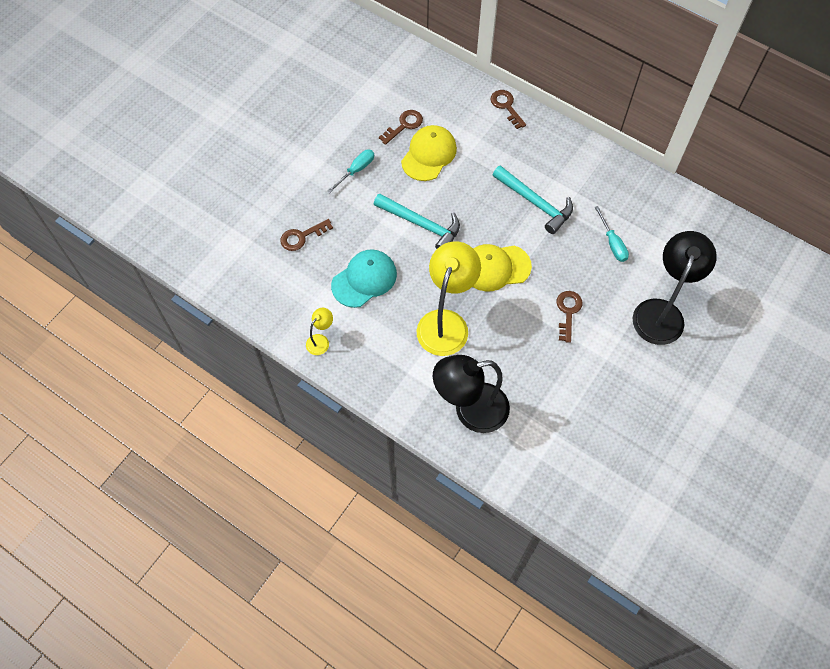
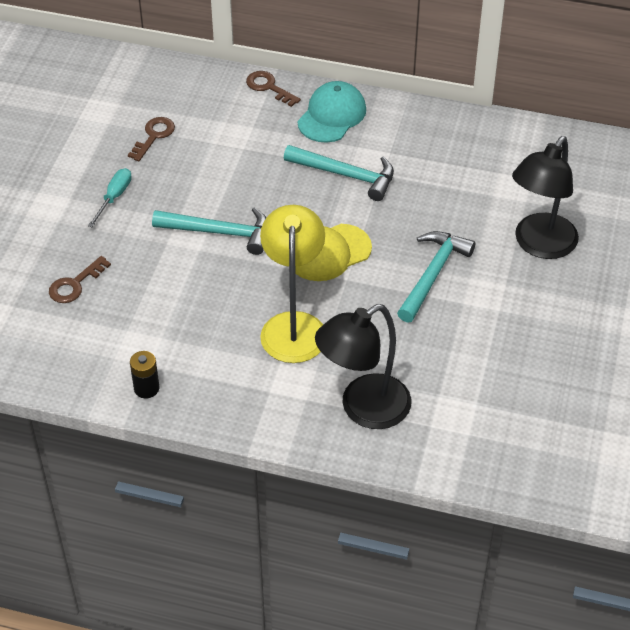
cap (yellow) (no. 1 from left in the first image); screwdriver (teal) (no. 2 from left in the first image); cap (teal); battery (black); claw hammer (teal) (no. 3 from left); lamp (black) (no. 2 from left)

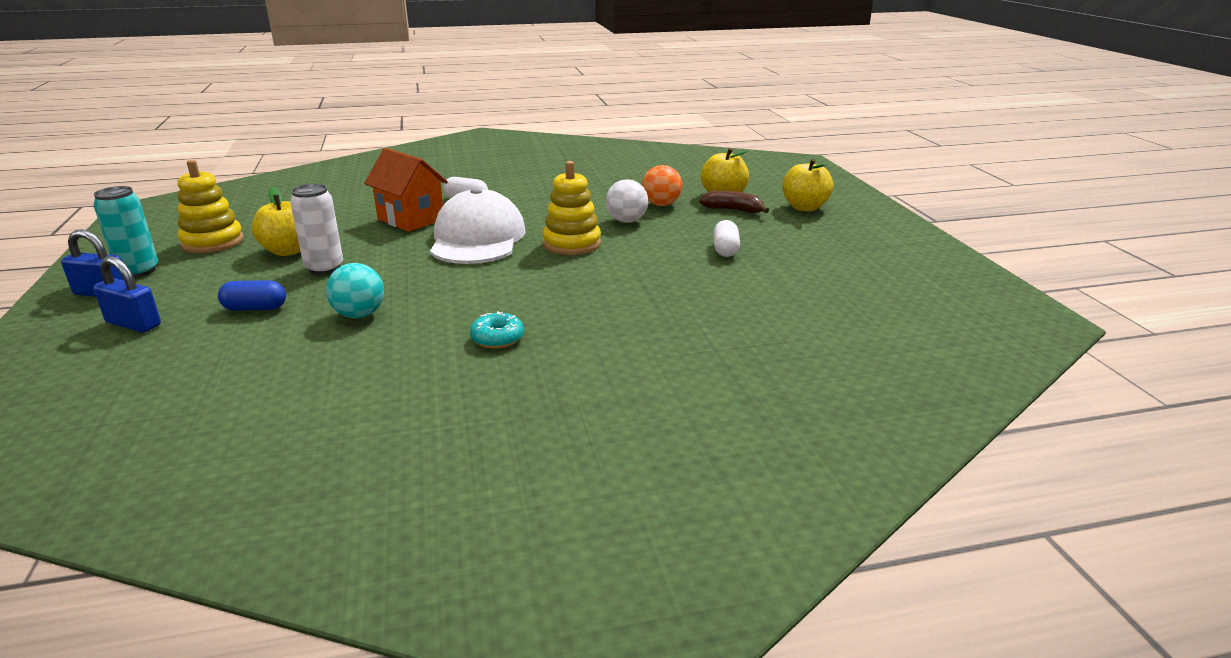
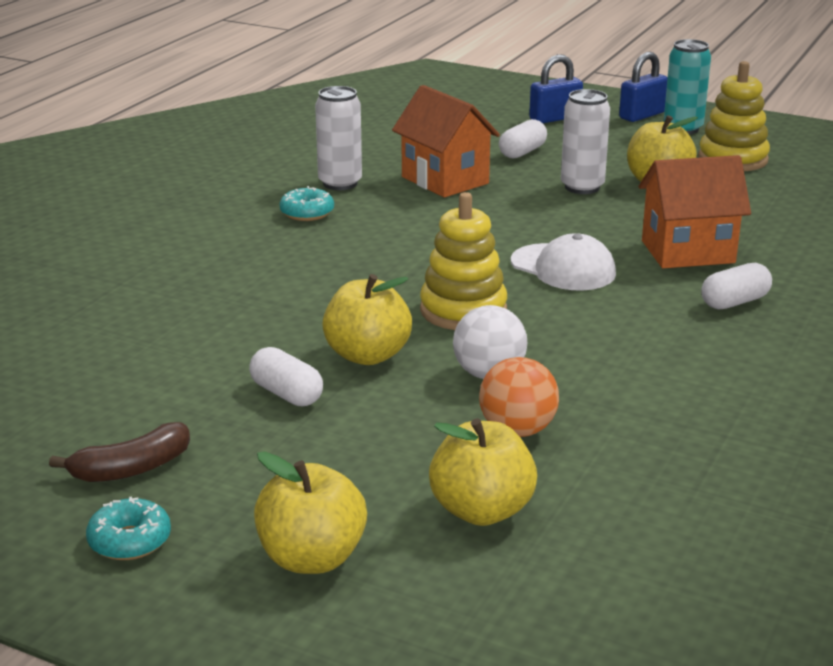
glazed donut (teal) (no. 1 from left); soda can (white) (no. 1 from left); toy apple (yellow) (no. 2 from left); banana (dark brown); toy house (bright orange) (no. 1 from left); pill shape (white) (no. 2 from left); cap (white)

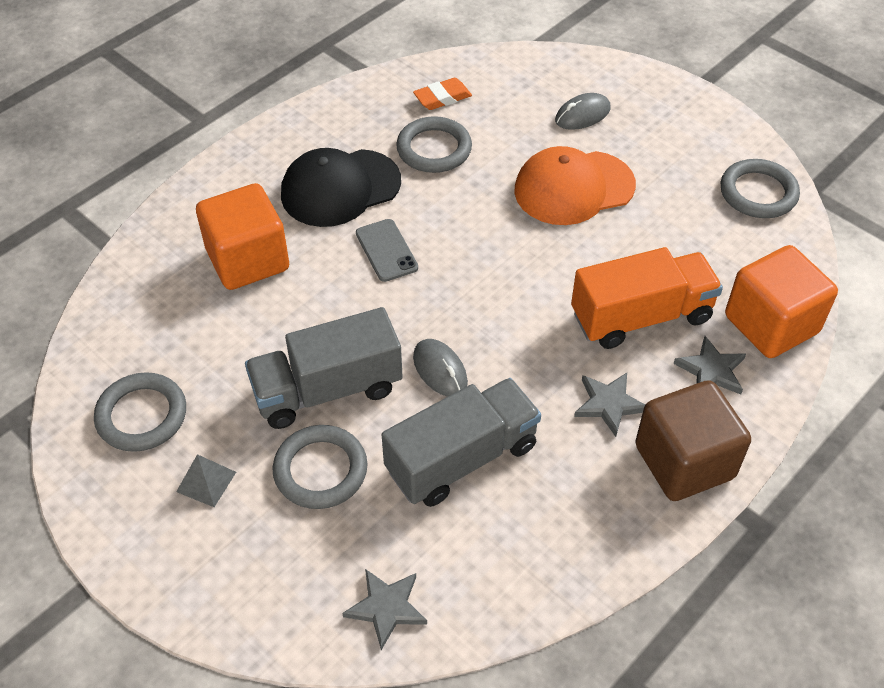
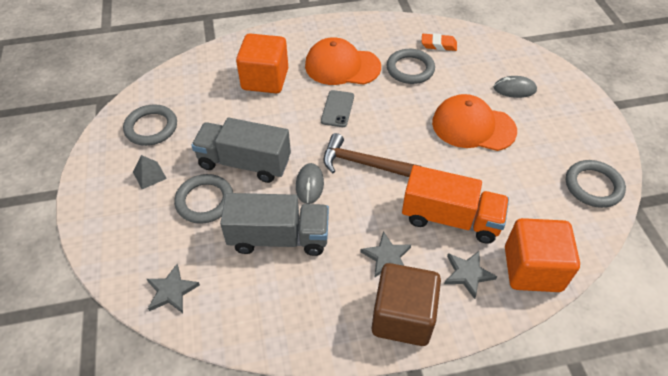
claw hammer (dark brown); cap (bright orange) (no. 1 from left)

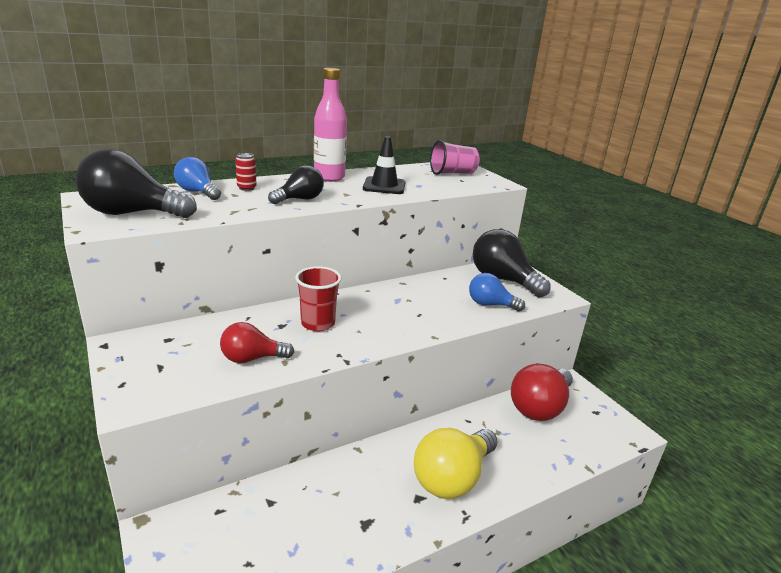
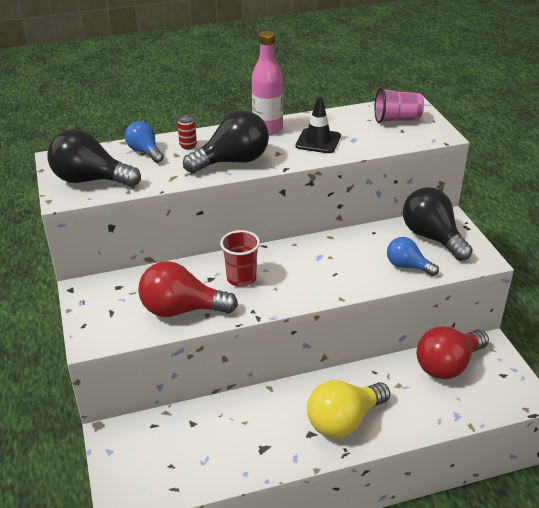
light bulb (scarlet) (no. 1 from left); light bulb (black) (no. 2 from left)

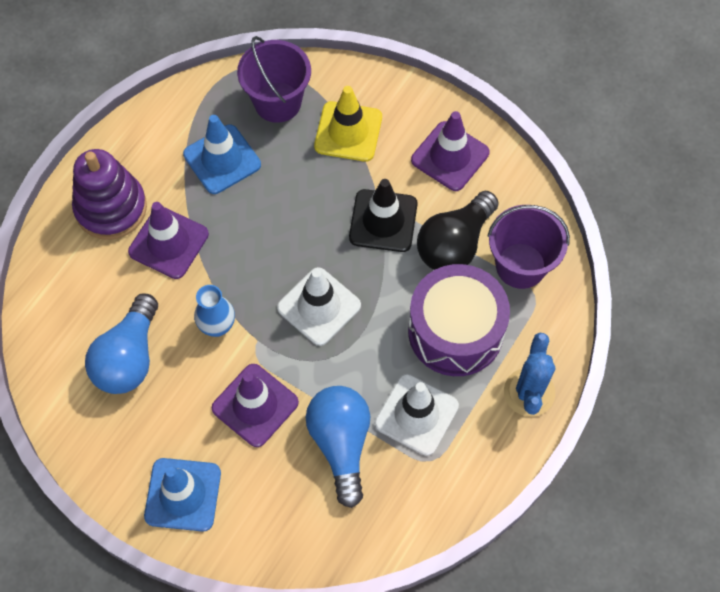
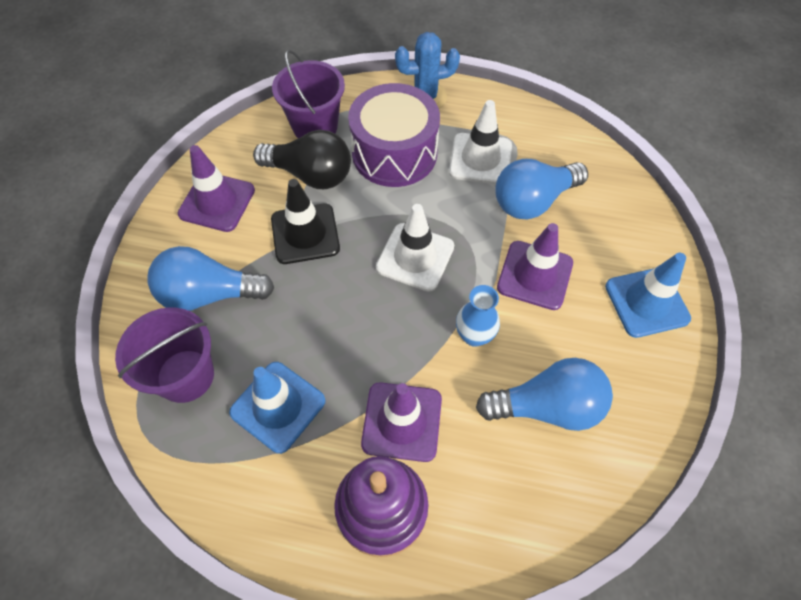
light bulb (cobalt) (no. 1 from left)

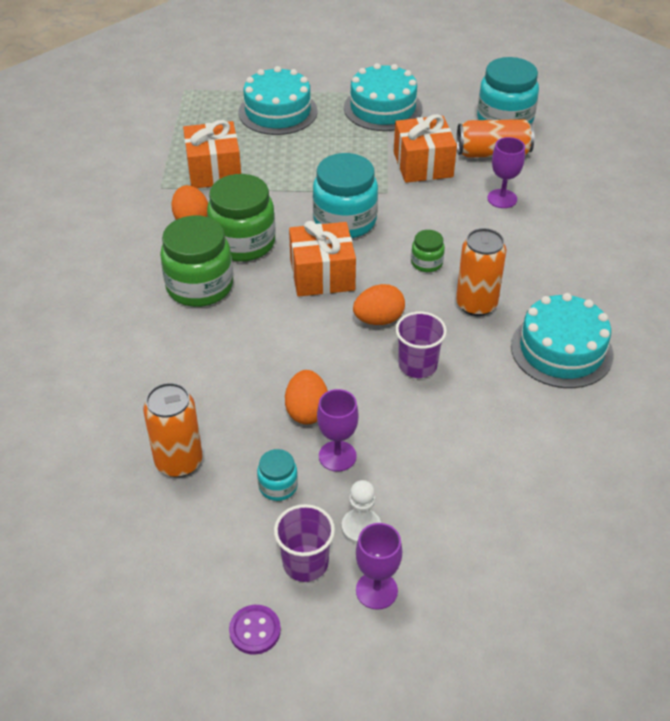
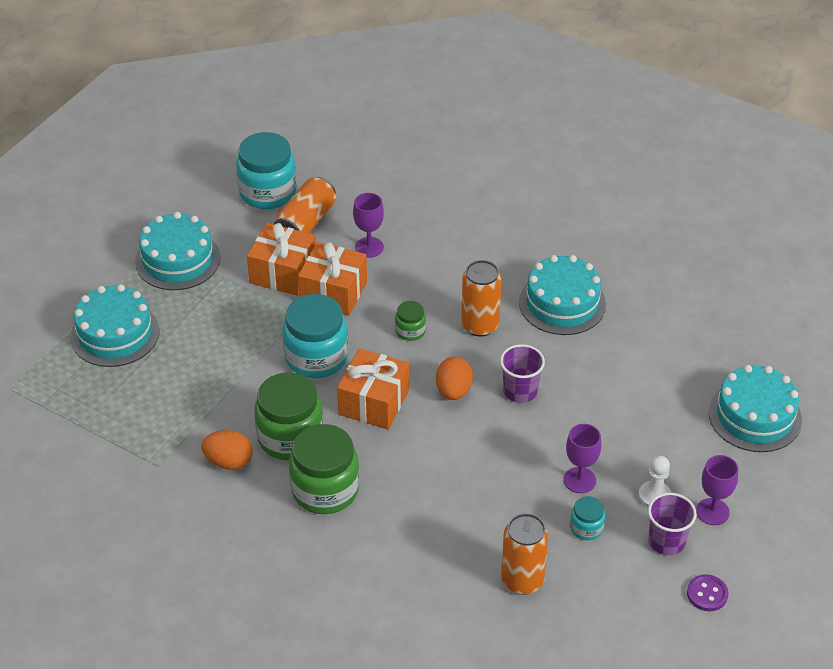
toy egg (bright orange) (no. 2 from left in the first image); gateau (teal) (no. 4 from left); present (bright orange) (no. 2 from left)

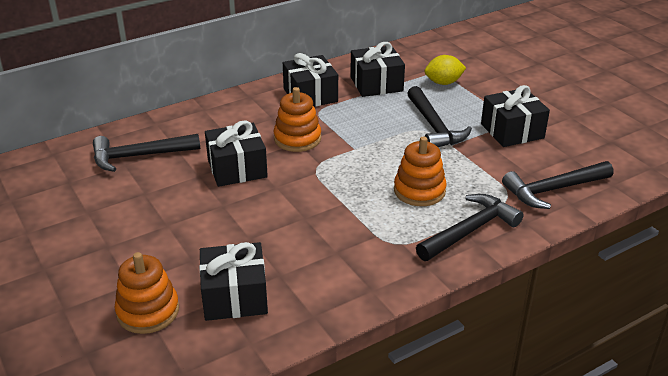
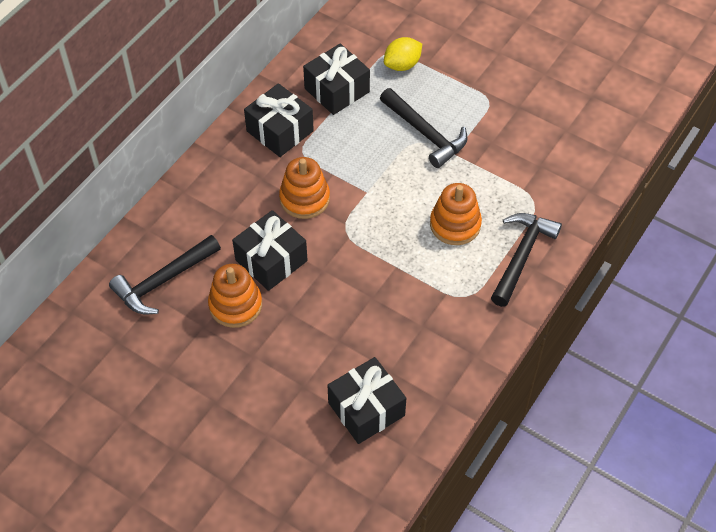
present (black) (no. 5 from left in the first image); claw hammer (black) (no. 4 from left in the first image); stacking rings (bright orange) (no. 1 from left)

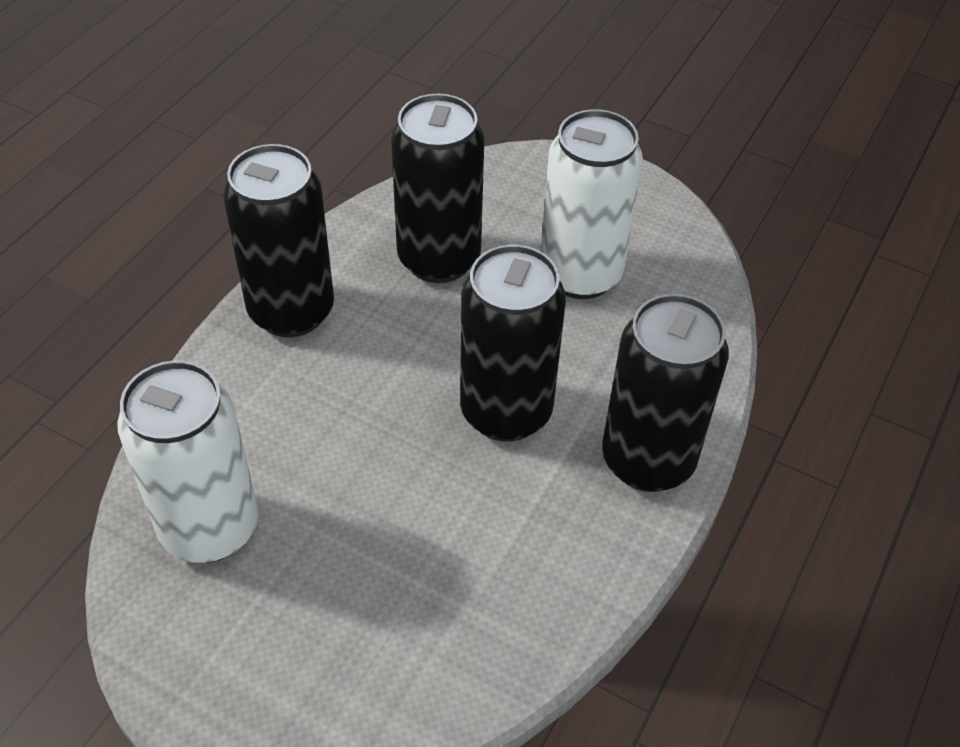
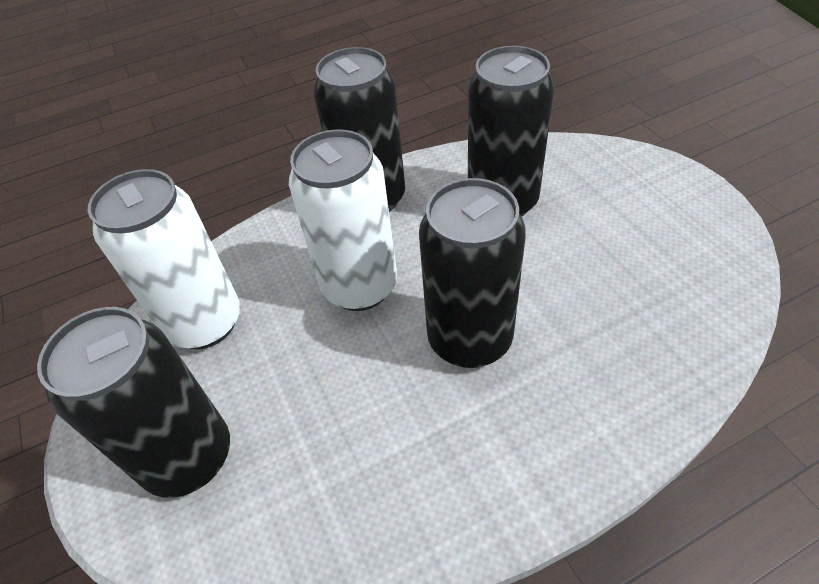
soda can (white) (no. 2 from left); soda can (black) (no. 1 from left)

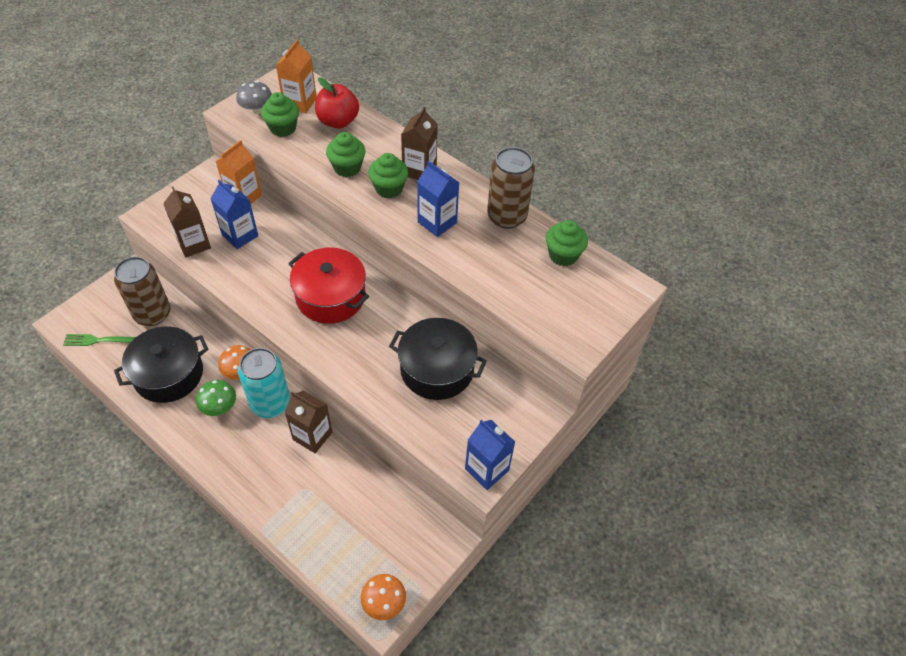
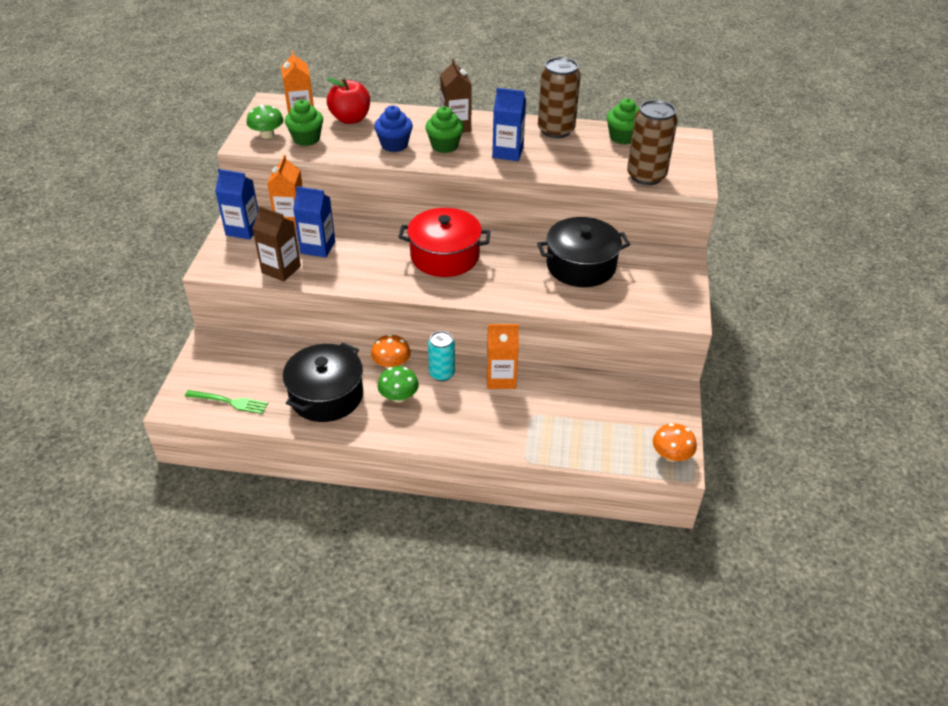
soda can (dark brown) (no. 2 from left); milk carton (cobalt) (no. 1 from left); toadstool (green) (no. 1 from left); milk carton (bright orange) (no. 3 from left); fairy cake (cobalt); table fork (green); soda can (teal)

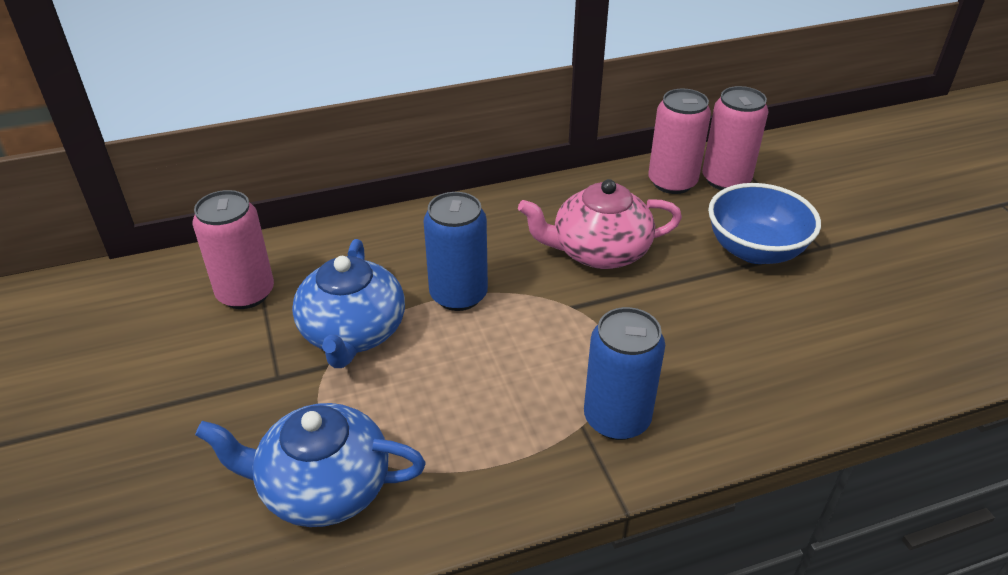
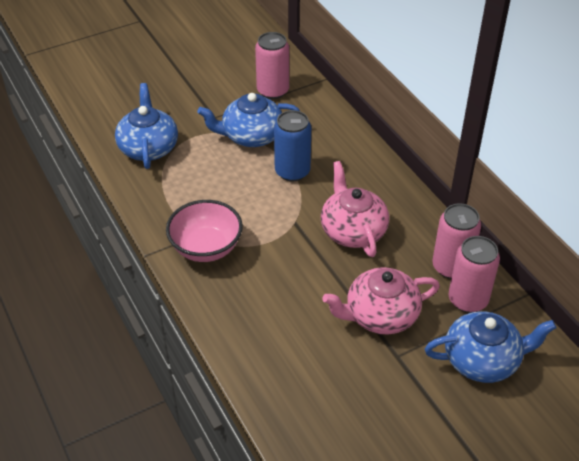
tea pot (cobalt) (no. 3 from left); deep dish (rosy); tea pot (rosy) (no. 2 from left)

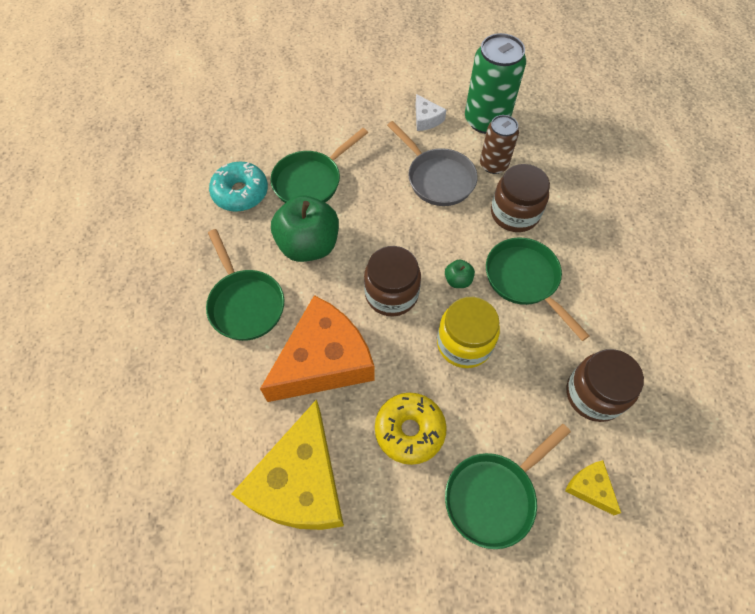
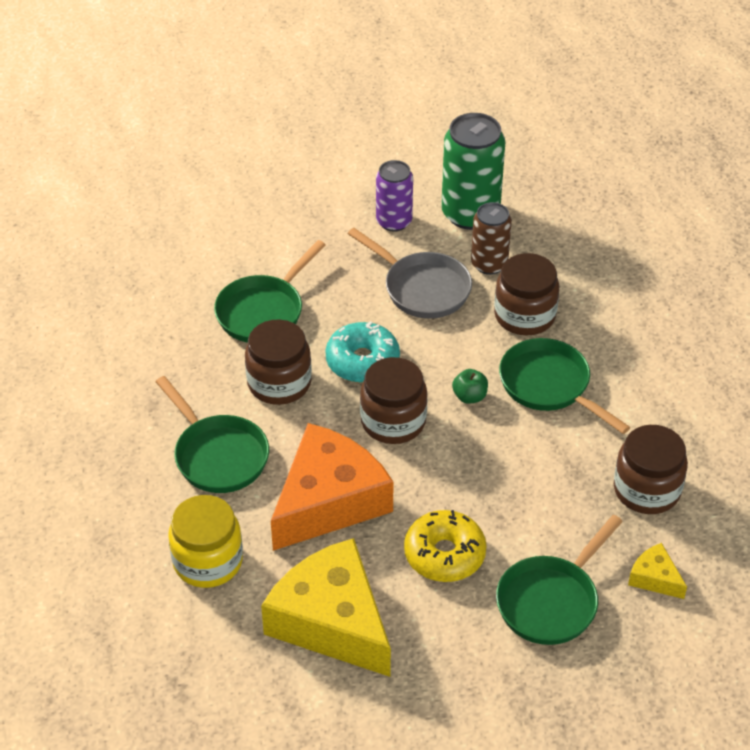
glazed donut (teal); jar (yellow); jar (dark brown) (no. 1 from left); soda can (purple); cheese wedge (yellow) (no. 1 from left)

